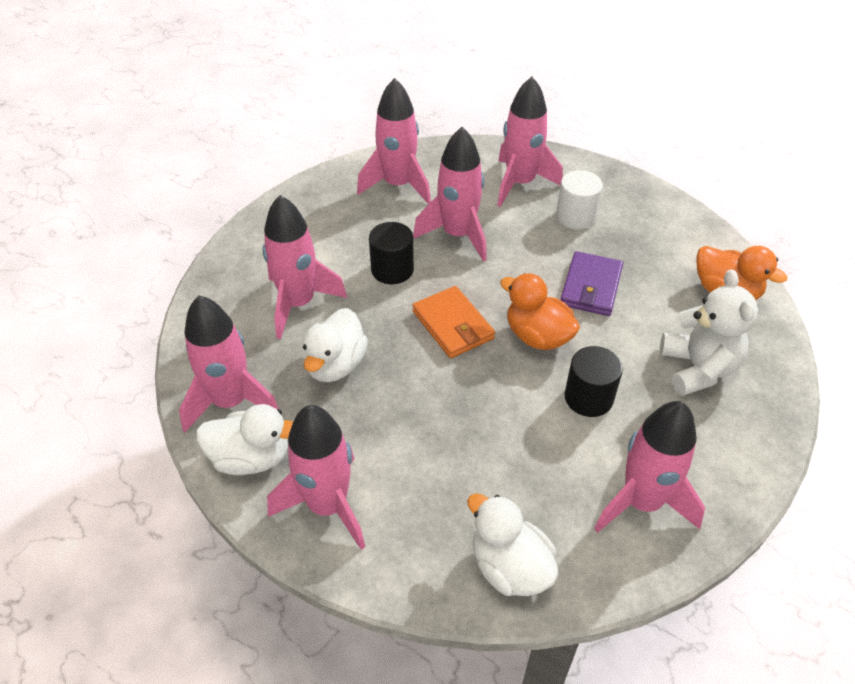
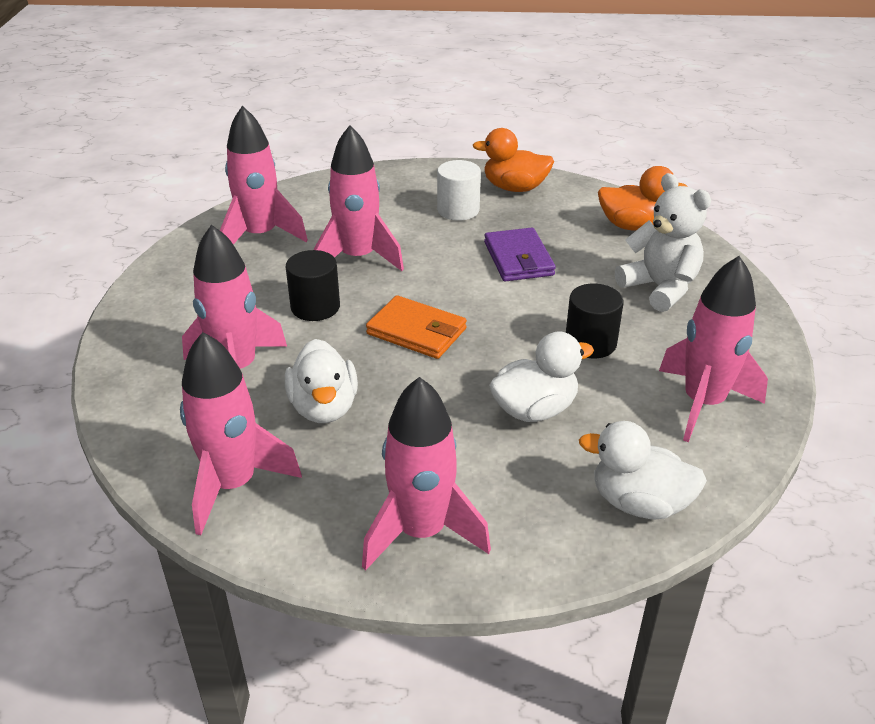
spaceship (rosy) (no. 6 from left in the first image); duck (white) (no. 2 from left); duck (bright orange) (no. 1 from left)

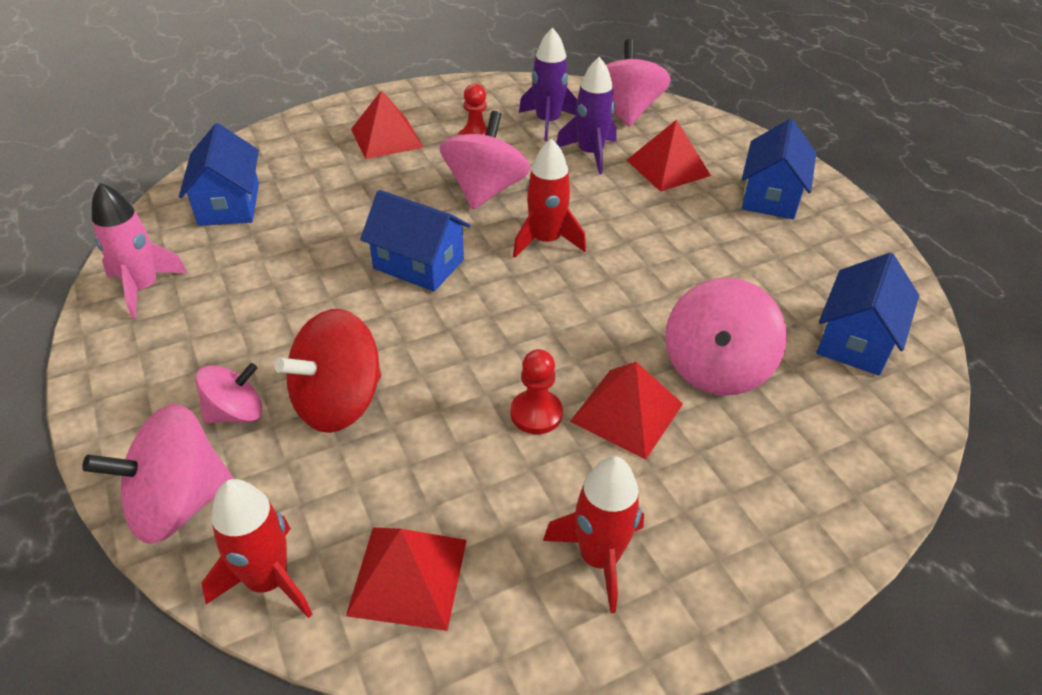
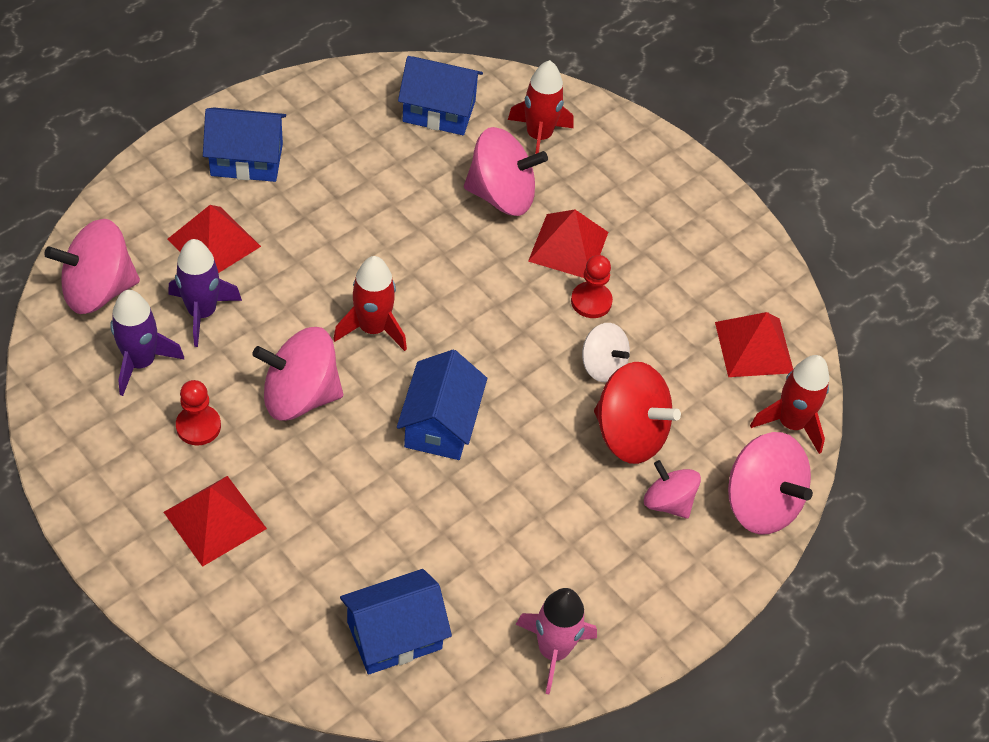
spinning top (white); spaceship (scarlet) (no. 2 from left)

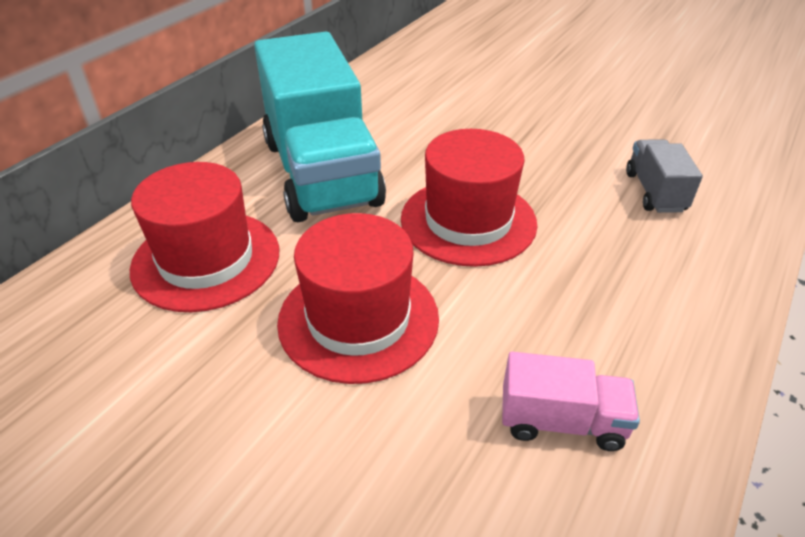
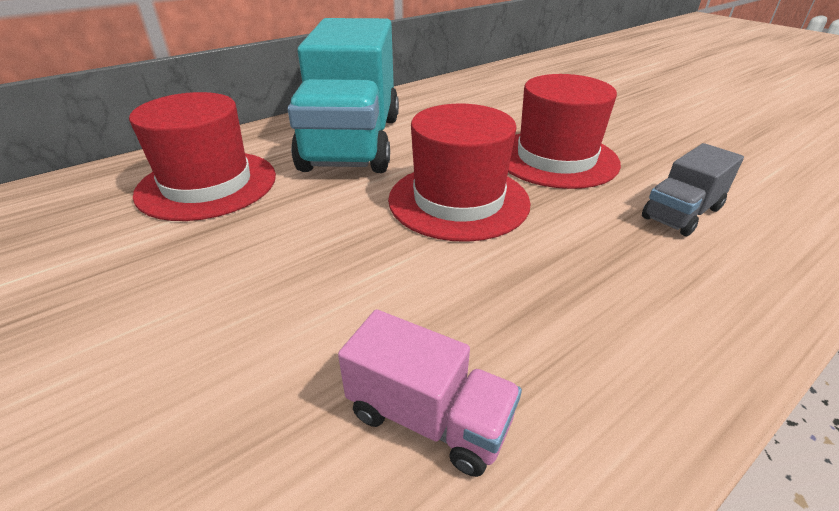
hat (scarlet) (no. 3 from left); toy truck (gray)

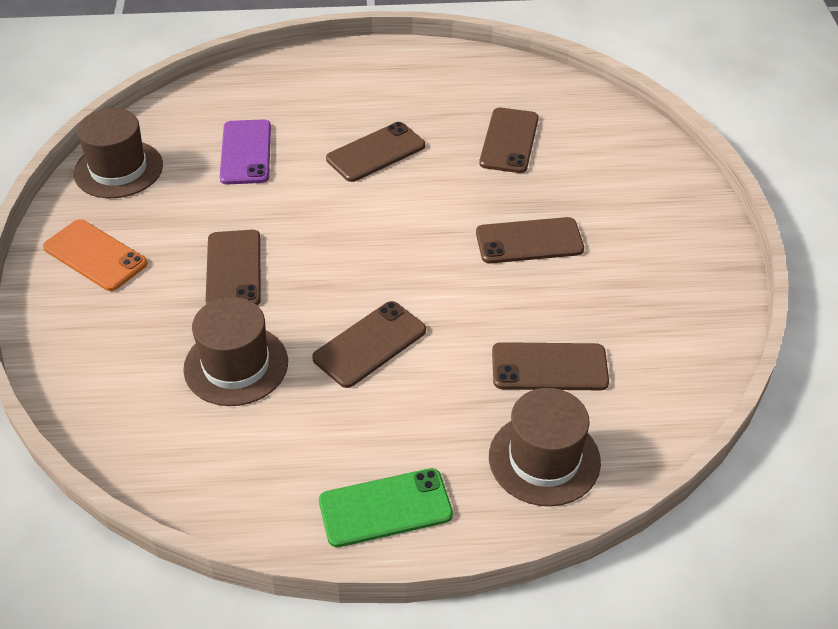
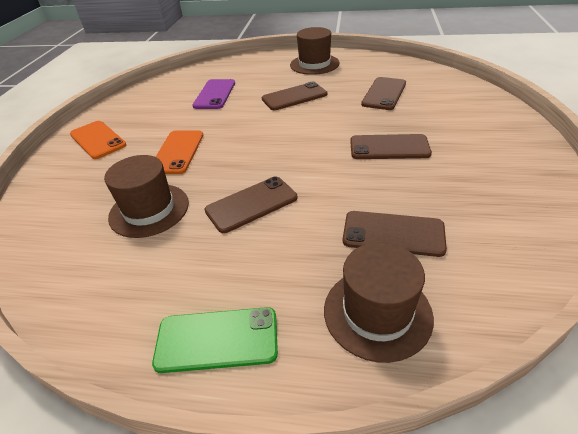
hat (dark brown) (no. 2 from left); phone (bright orange) (no. 2 from left)

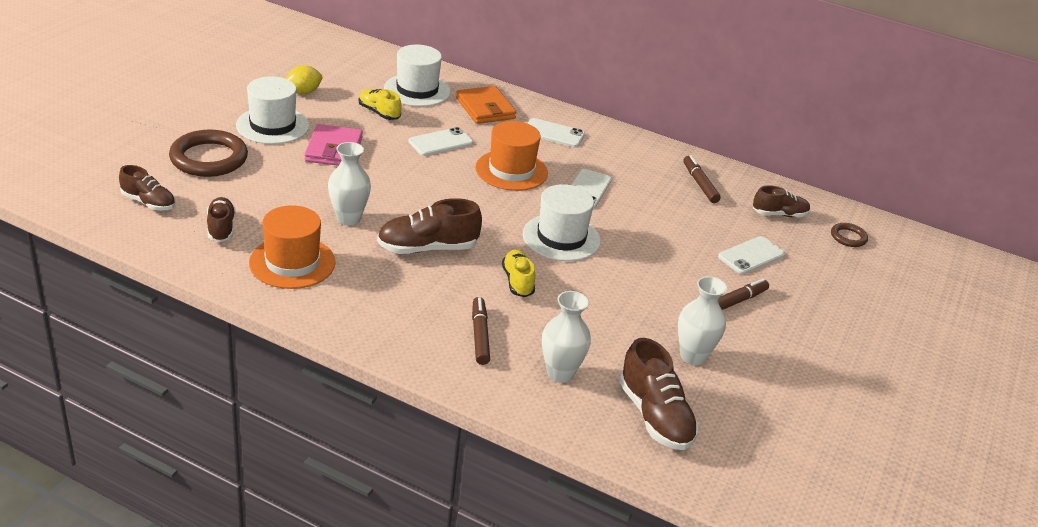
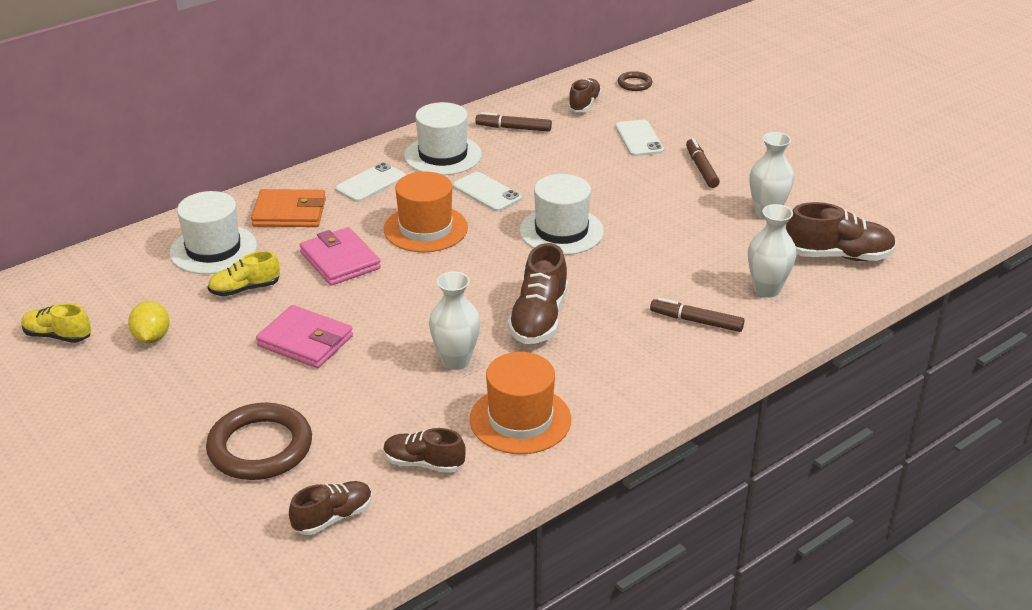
hat (white) (no. 2 from left); shoe (yellow) (no. 1 from left); wallet (rosy) (no. 2 from left)

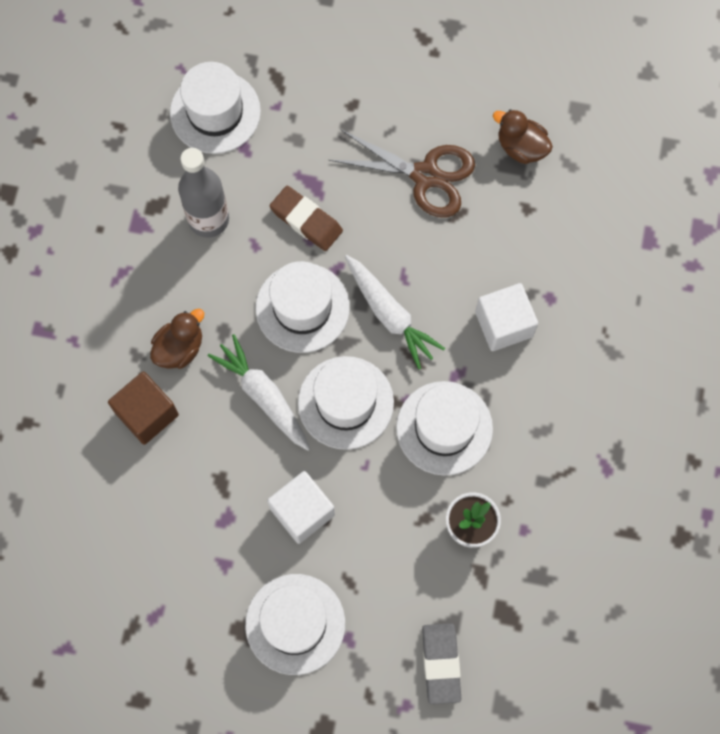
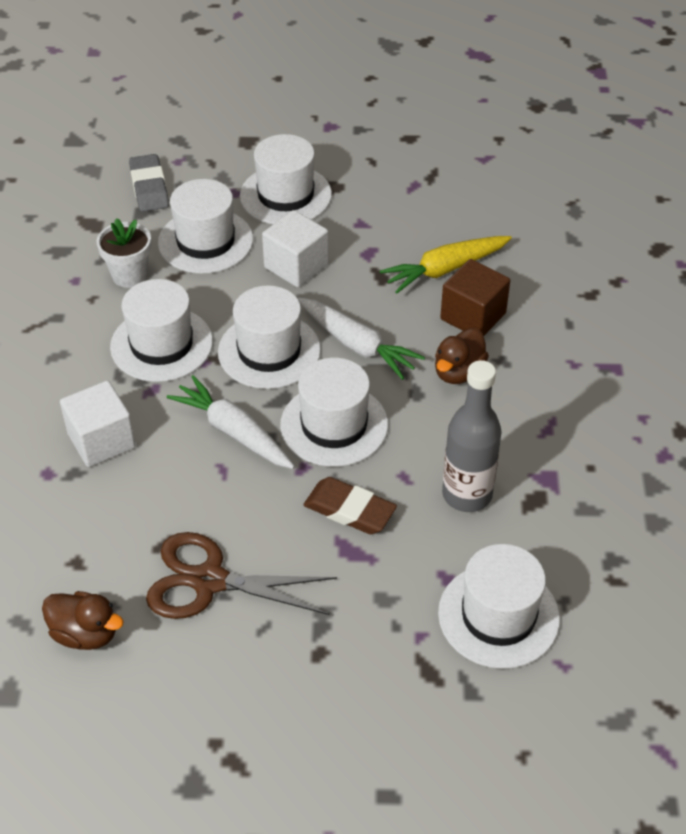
hat (white) (no. 2 from left); carrot (yellow)

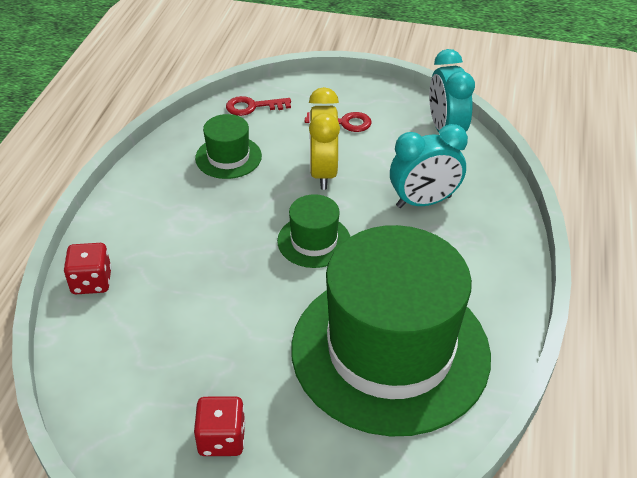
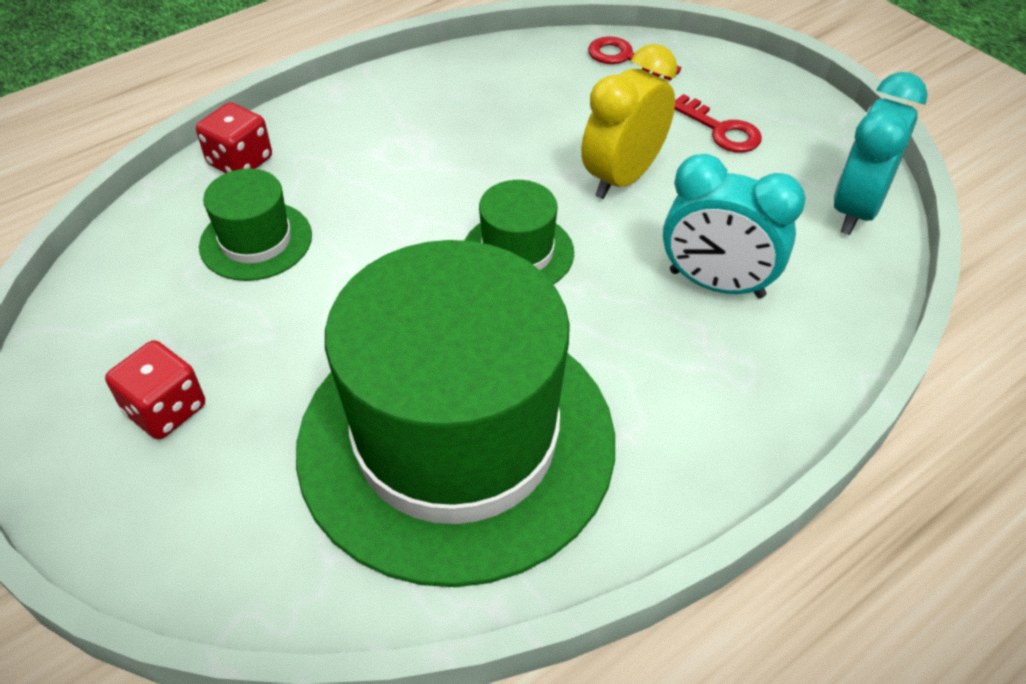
hat (green) (no. 1 from left)

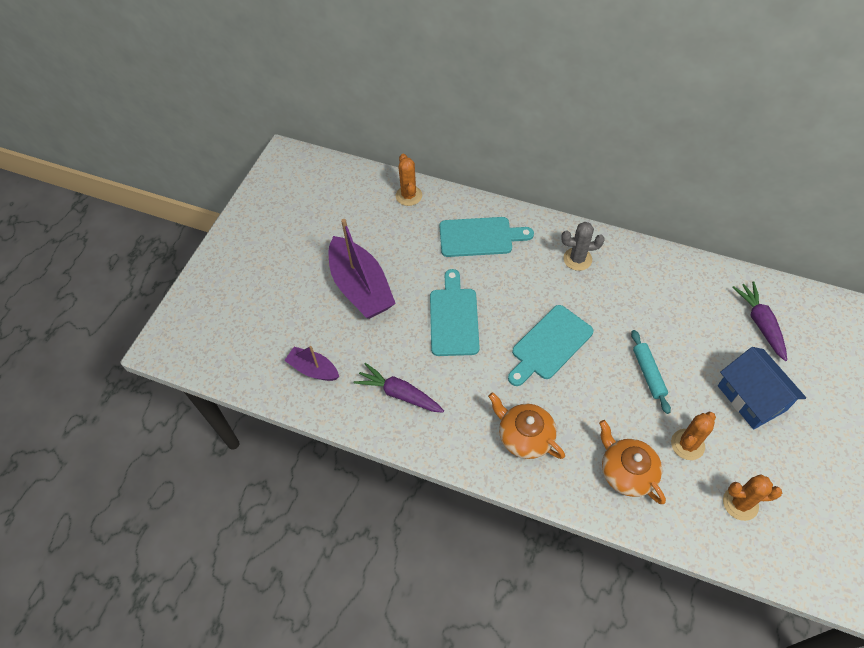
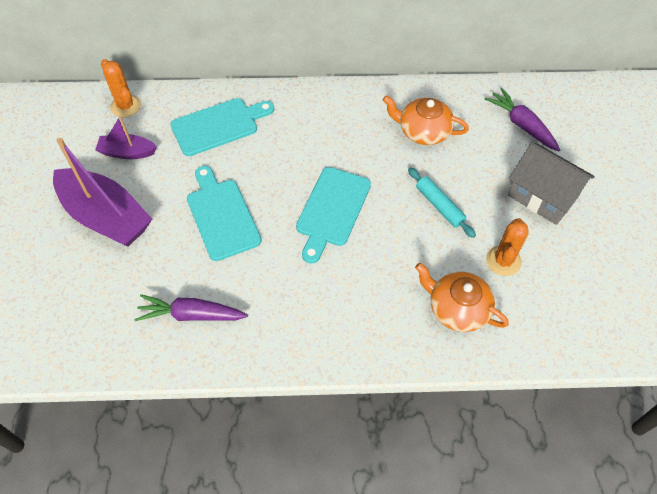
cactus (gray); cactus (bright orange) (no. 3 from left in the first image); toy boat (purple) (no. 2 from left); tea pot (bright orange) (no. 1 from left); toy house (gray)

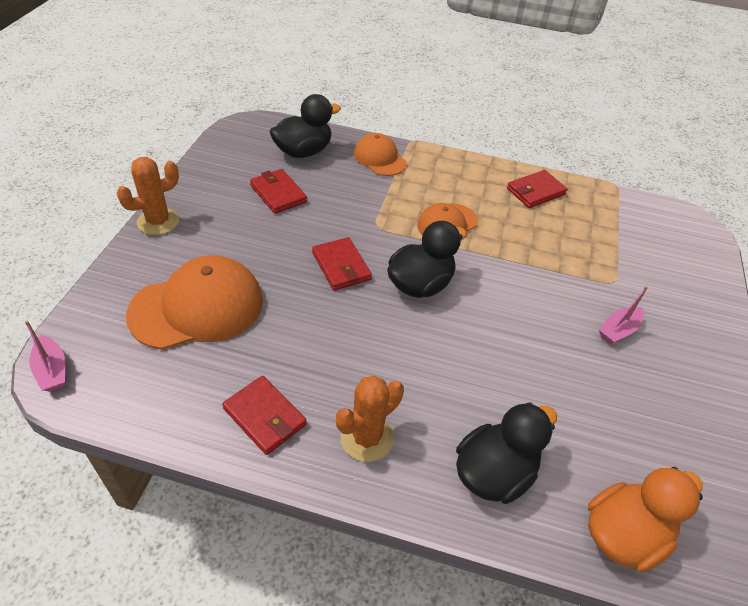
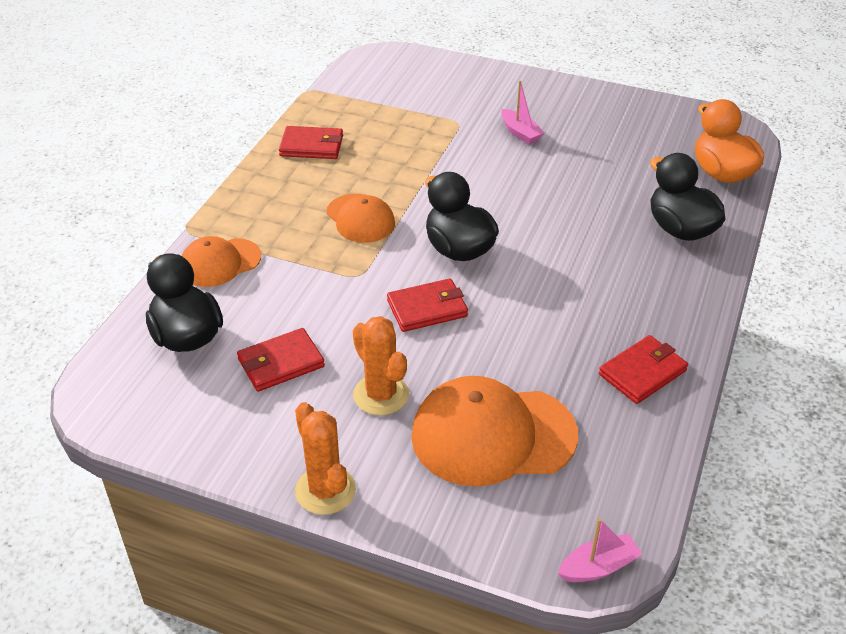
cactus (bright orange) (no. 2 from left); cap (bright orange) (no. 3 from left); wallet (scarlet) (no. 2 from left)

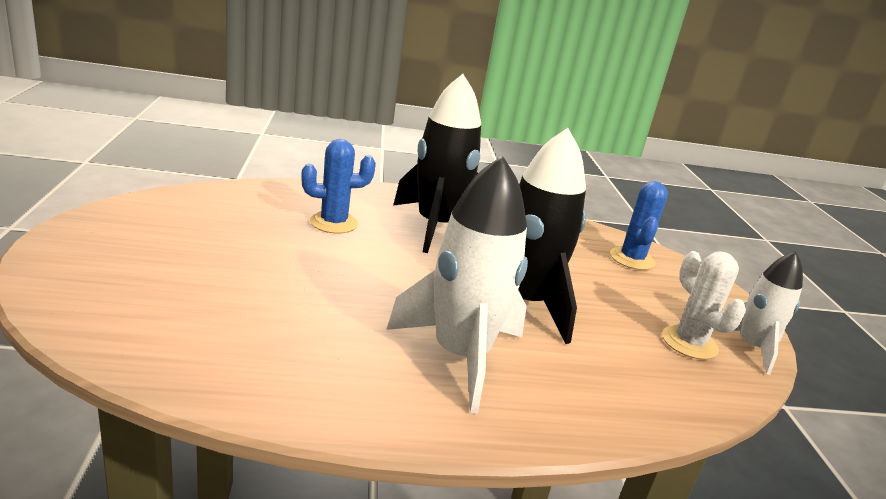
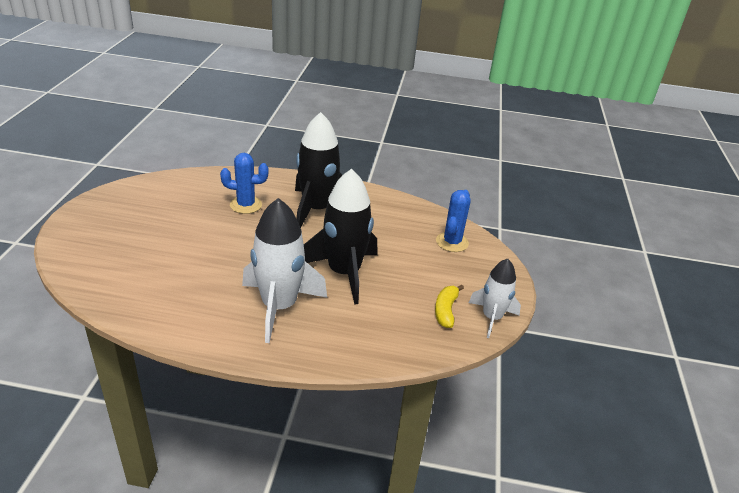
banana (yellow)

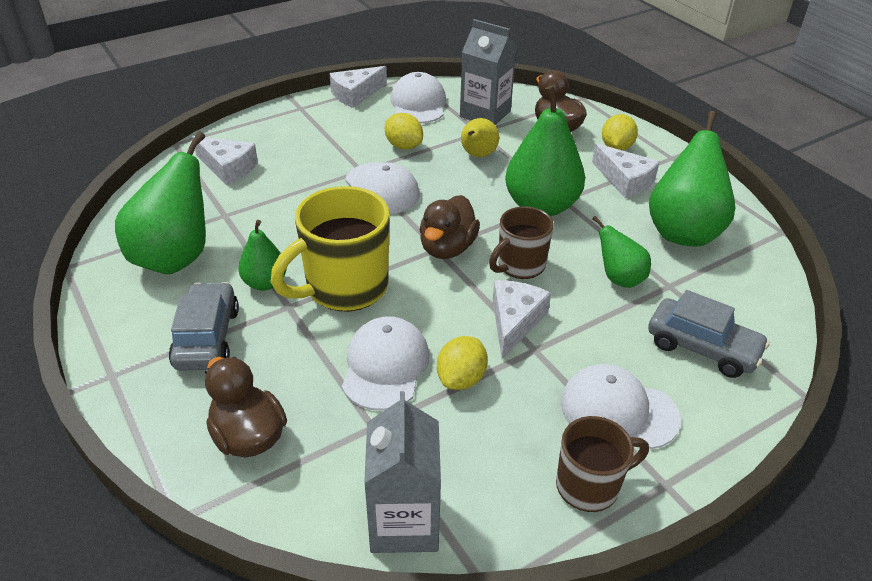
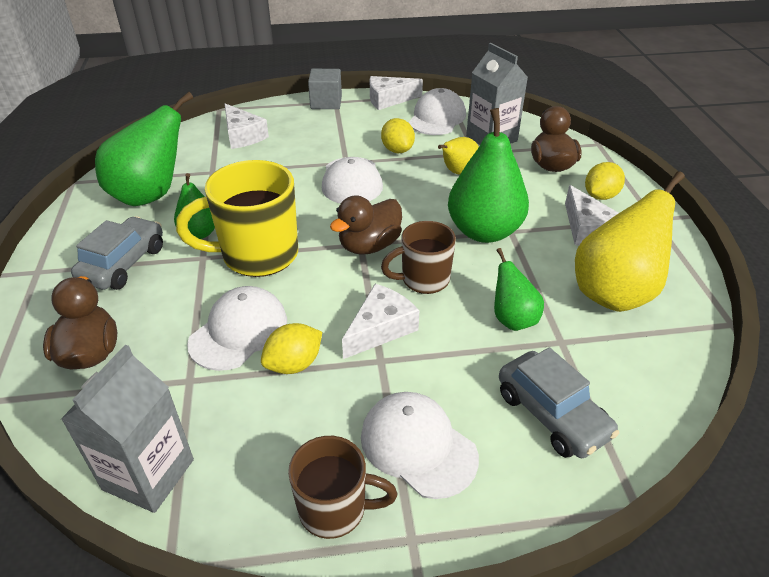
cube (gray); toy pear (yellow) (no. 2 from left)

